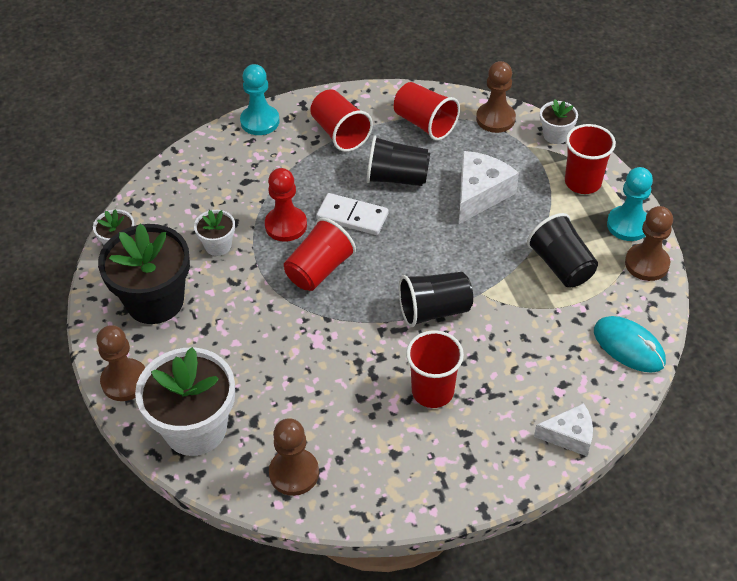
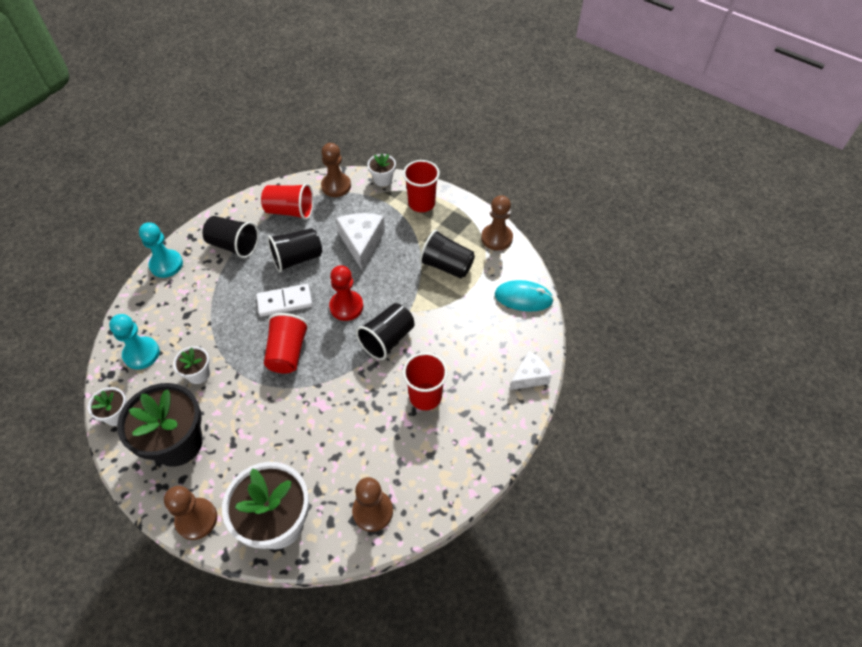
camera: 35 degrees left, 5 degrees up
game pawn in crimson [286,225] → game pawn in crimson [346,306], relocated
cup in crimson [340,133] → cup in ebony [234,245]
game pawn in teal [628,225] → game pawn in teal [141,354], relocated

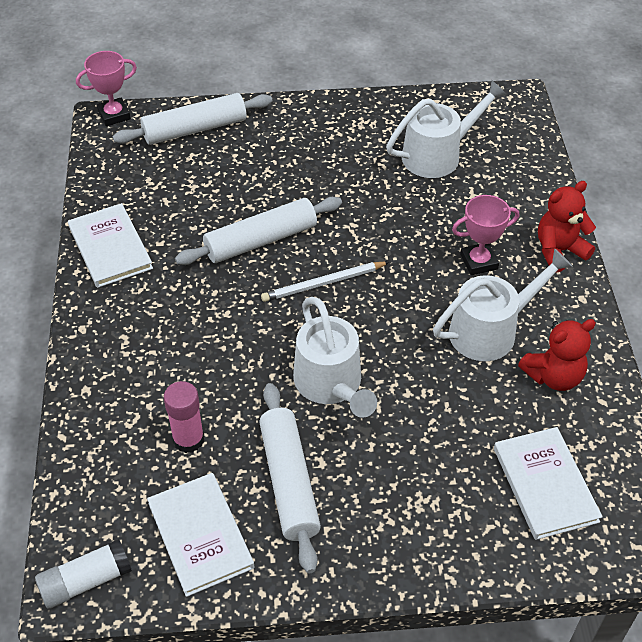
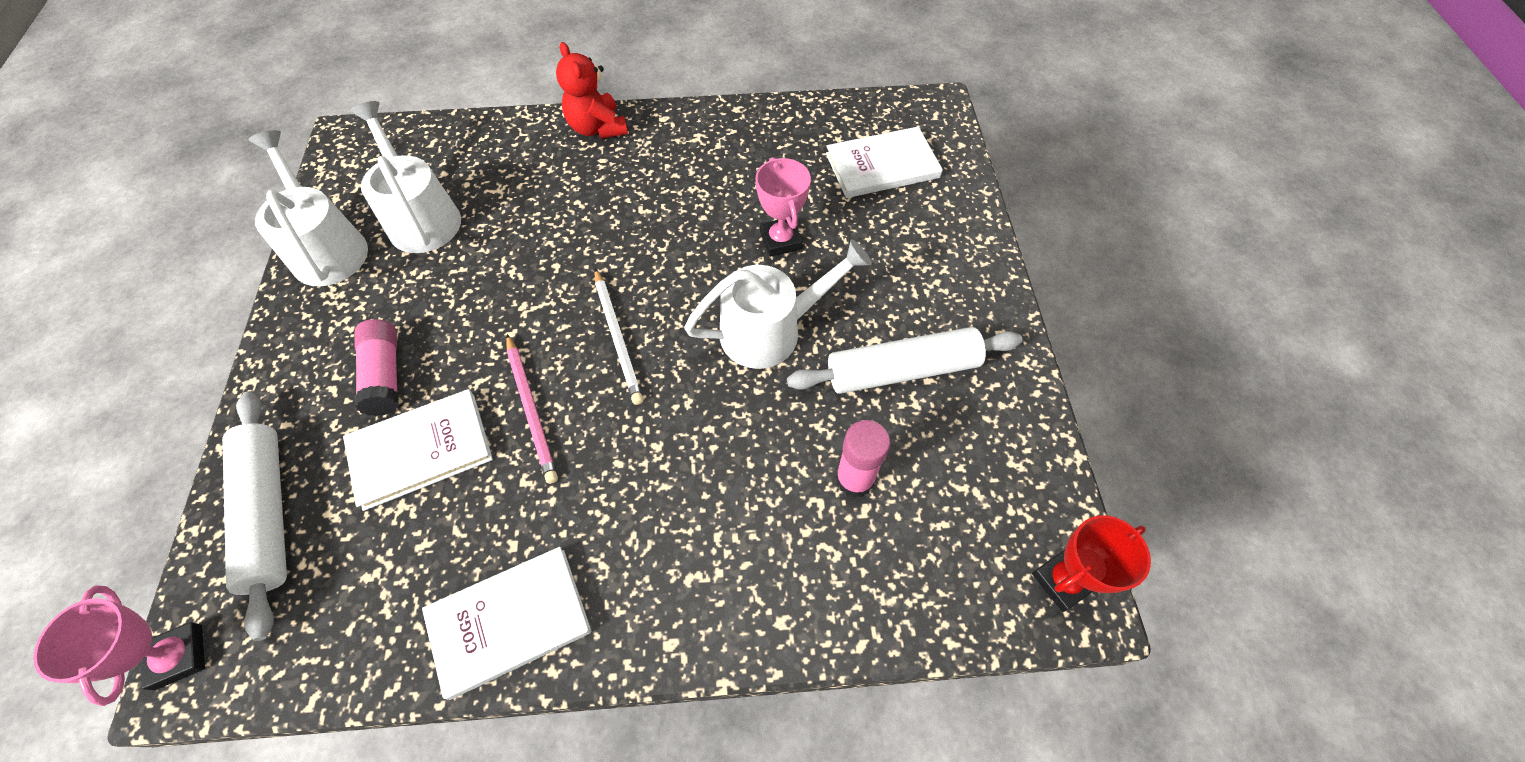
camera: 90 degrees left, 10 degrees up
glue stick in pure white [86,581] → prize cup in crimson [1062,580]
book in pure white [200,535] → book in pure white [421,450], relocated
dough roller in pure white [261,240] → lead pencil in rose-pink [531,409]
watering pot in pure white [491,330] → watering pot in pure white [327,248], relocated
prize cup in rose-pink [478,262] → prize cup in rose-pink [780,240], relocated
teddy in crimson [553,376] → -
- → glue stick in rose-pink [385,375]

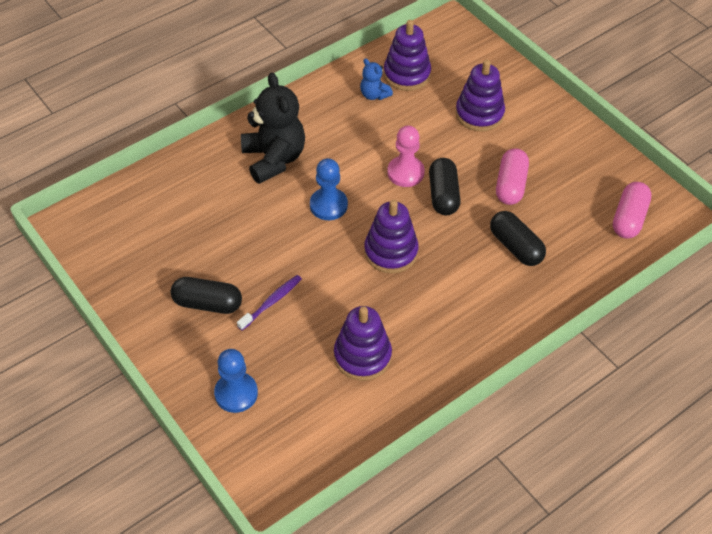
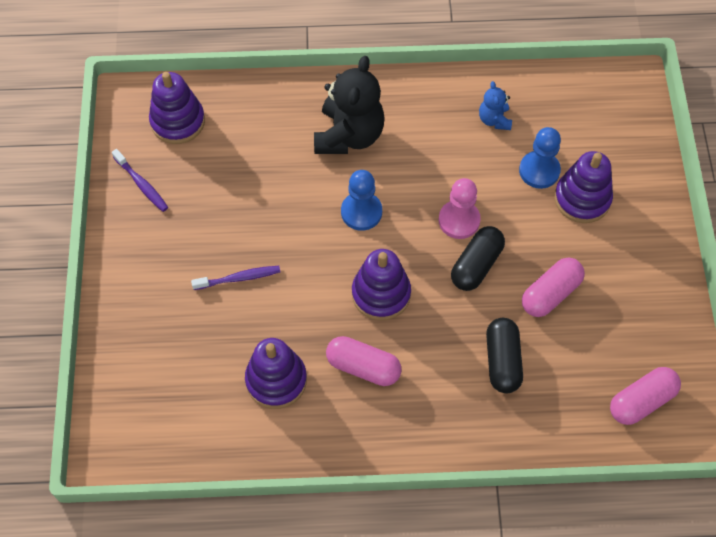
camera: 35 degrees right, 10 degrees up
capsule in ebony [207,303] → -
game pawn in cobalt [236,393] → game pawn in cobalt [539,171], relocated
stacking toy in violet [407,74] → stacking toy in violet [178,121], relocated
- → tooth brush in violet [141,184]
- → capsule in rose-pink [363,367]

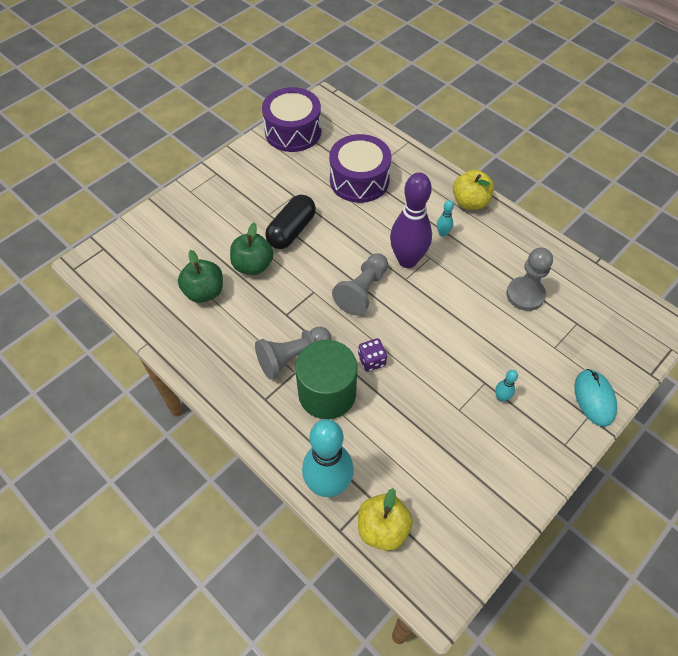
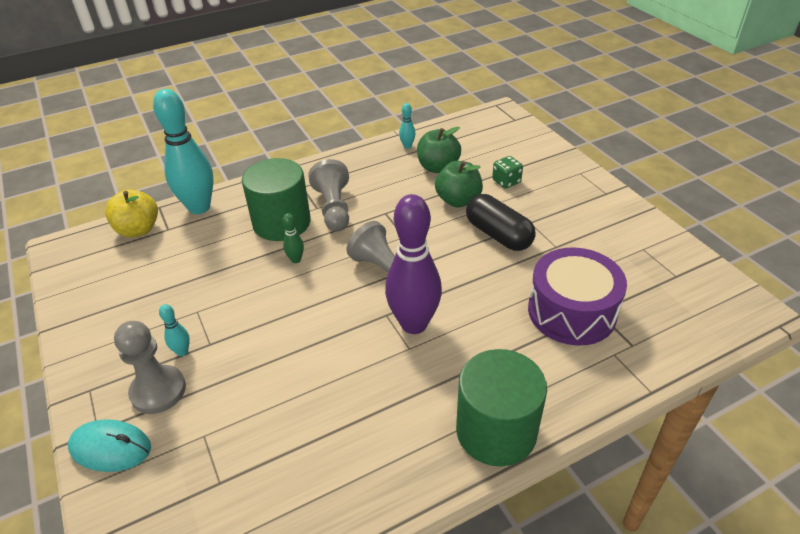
camera: 110 degrees right, 15 degrees down
drum in violet [293,131] → -
dice in violet [371,361] → bowling pin in leaf-green [296,260]
bowling pin in teal [443,233] → bowling pin in teal [407,146], relocated
toy apple in yellow [470,202] → solid cylinder in leaf-green [496,431]
game pawn in grey [525,295] → game pawn in grey [158,391], relocated
- → dice in leaf-green [506,181]

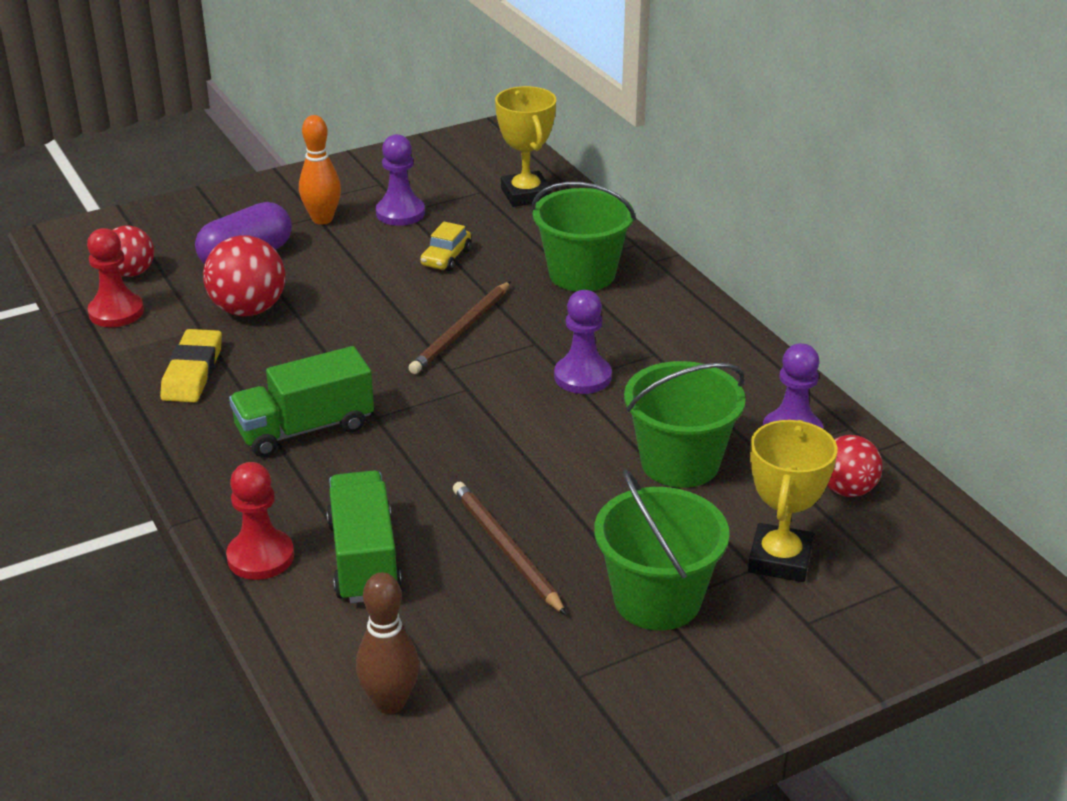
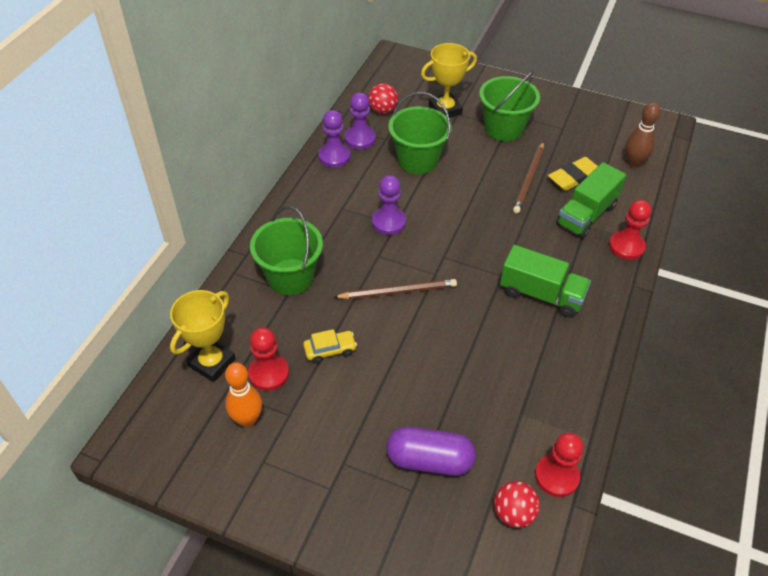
camera: 130 degrees left, 15 degrees up
pencil eraser in yellow [192,372] → pencil eraser in yellow [574,177], relocated
play ball in crimson [248,310] → -
bowling pin in orange [322,219] → bowling pin in orange [247,419], relocated
game pawn in violet [400,213] → game pawn in violet [334,156], relocated
- → game pawn in crimson [269,373]

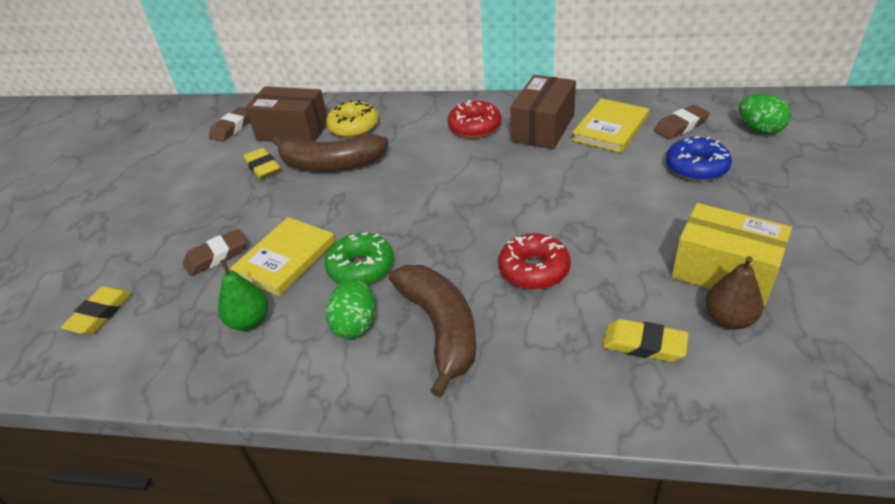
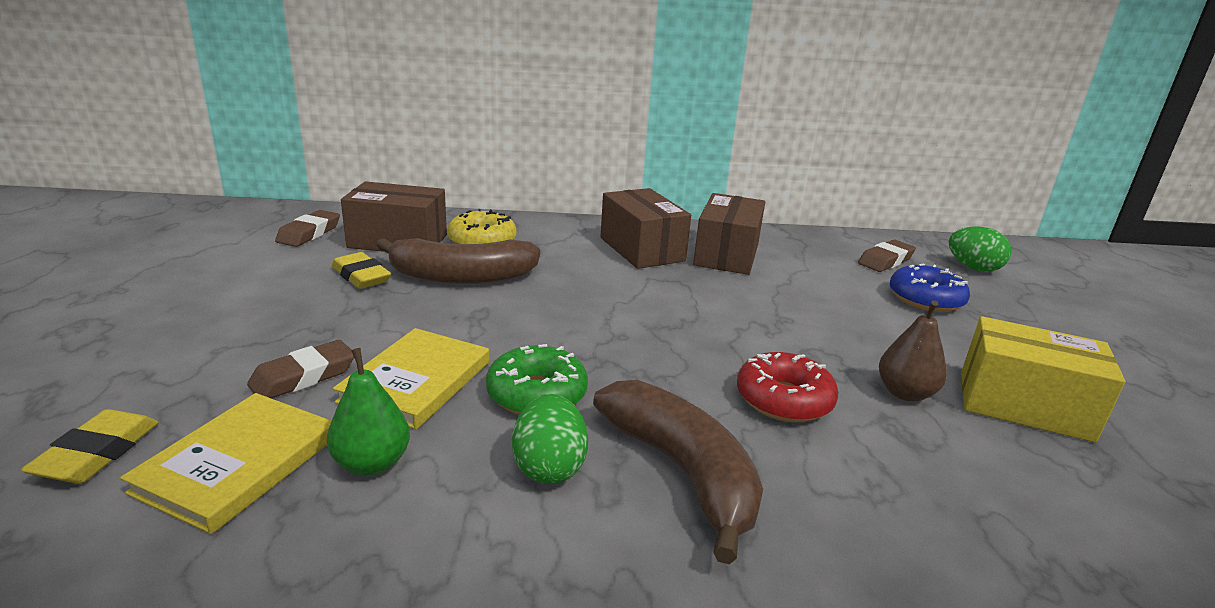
camera: 15 degrees left, 15 degrees down
glazed donut in crimson [475,127] → box in brown [641,249]
book in yellow [610,128] → book in yellow [238,464], relocated
pencil eraser in yellow [643,344] → -
toy pear in brown [729,319] → toy pear in brown [905,393], relocated

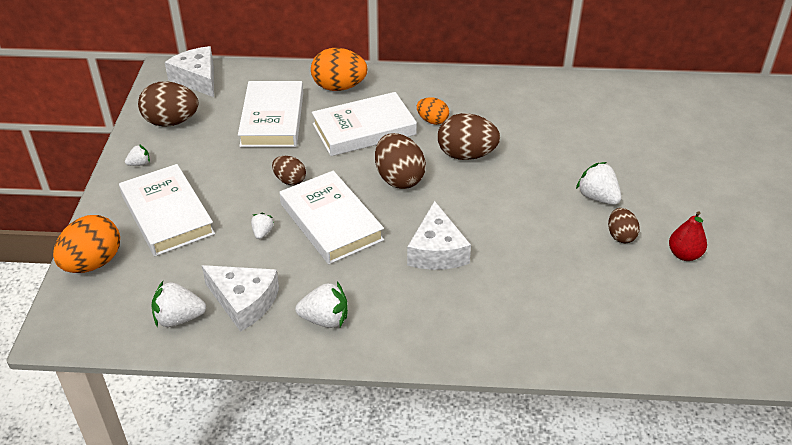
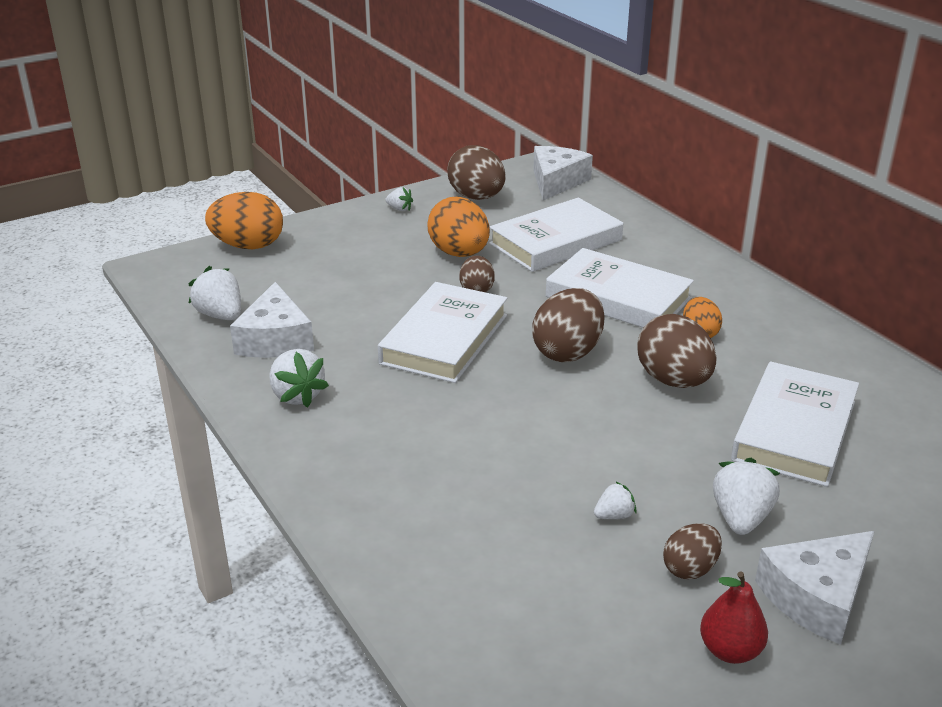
camera: 55 degrees right, 10 degrees down
book in pure white [167,214] → book in pure white [794,430], relocated
berry in pure white [262,232] → berry in pure white [614,515], relocated
egg shape in orange [339,87] → egg shape in orange [459,253], relocated
piece of cheese in pure white [436,251] → piece of cheese in pure white [817,597], relocated

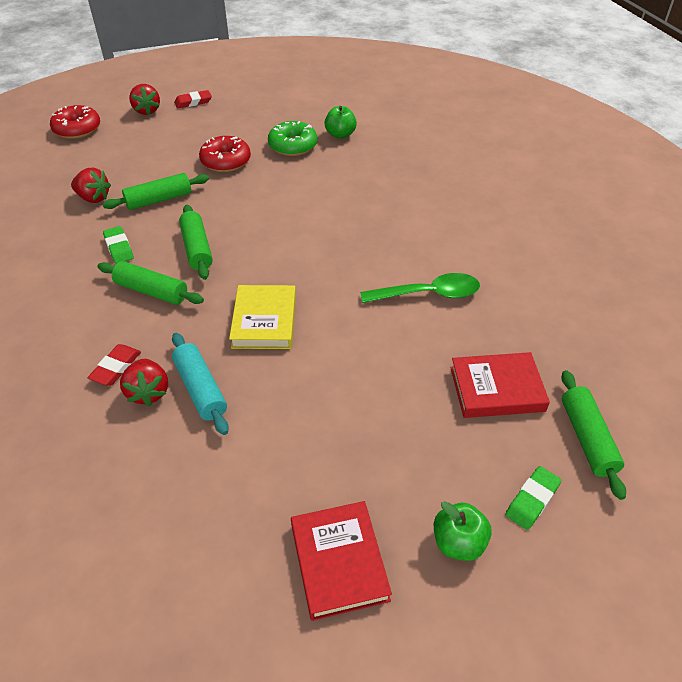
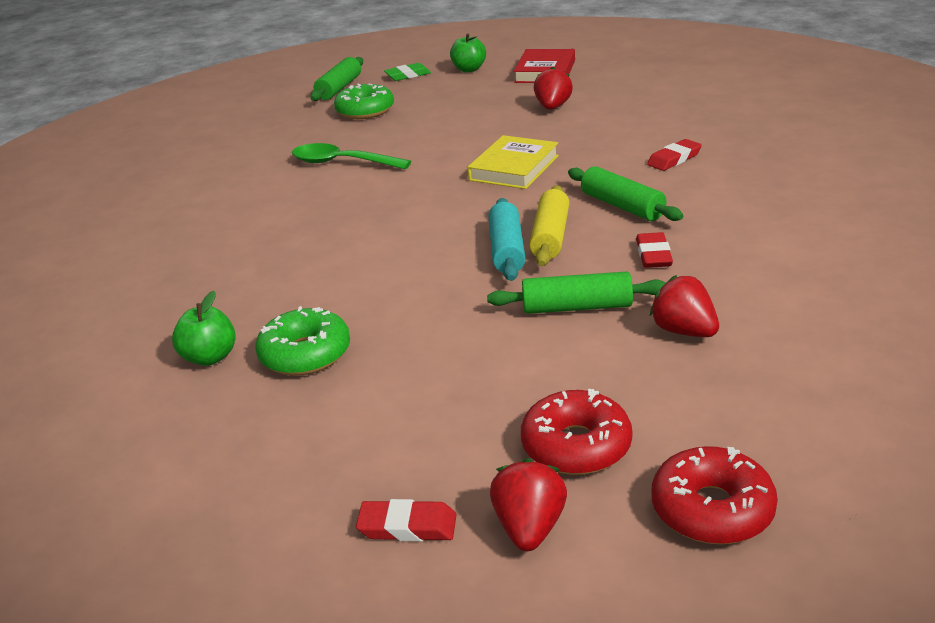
camera: 150 degrees left, 15 degrees down
pencil eraser in leaf-green [119,248] → pencil eraser in crimson [653,255]
berry in crimson [148,392] → berry in crimson [553,107], relocated
dough roller in teal [200,389] → dough roller in teal [507,250], relocated
dough roller in leaf-green [197,248] → dough roller in yellow [550,236]
glazed donut in crimson [226,161] → glazed donut in crimson [576,446], relocated
book in crimson [496,389] → glazed donut in leaf-green [365,111]

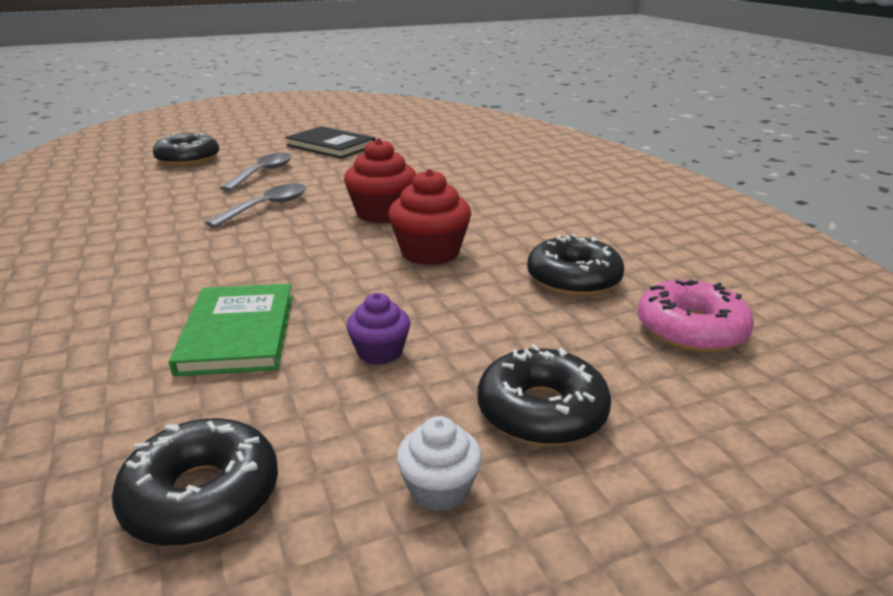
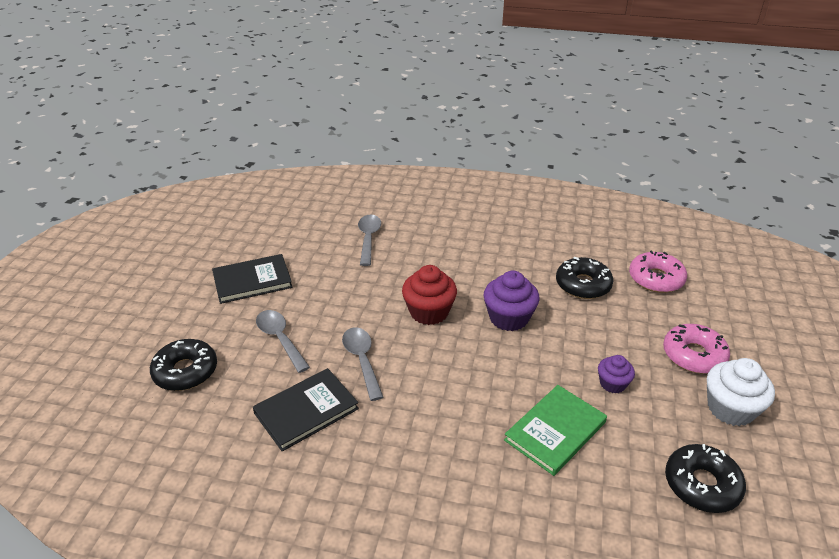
camera: 55 degrees left, 10 degrees up
book in leaf-green [238,333] → book in leaf-green [555,431], 75 degrees counterclockwise
muffin in crimson [430,252] → muffin in violet [509,318]
muffin in pure white [439,489] → muffin in pure white [730,408], x1.69
glazed donut in ebony [541,411] → glazed donut in rose-pink [693,355]
- → book in ebony [306,411]
- → spoon in grey [368,238]

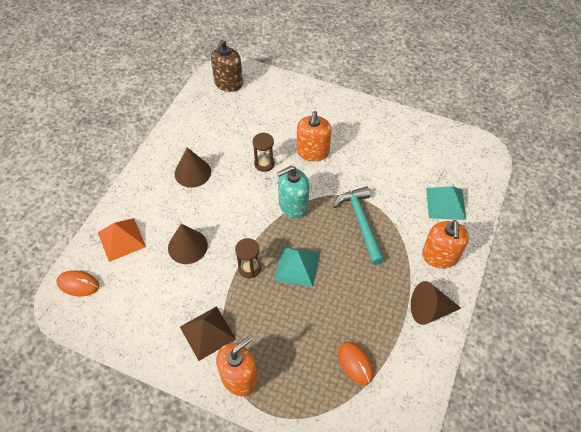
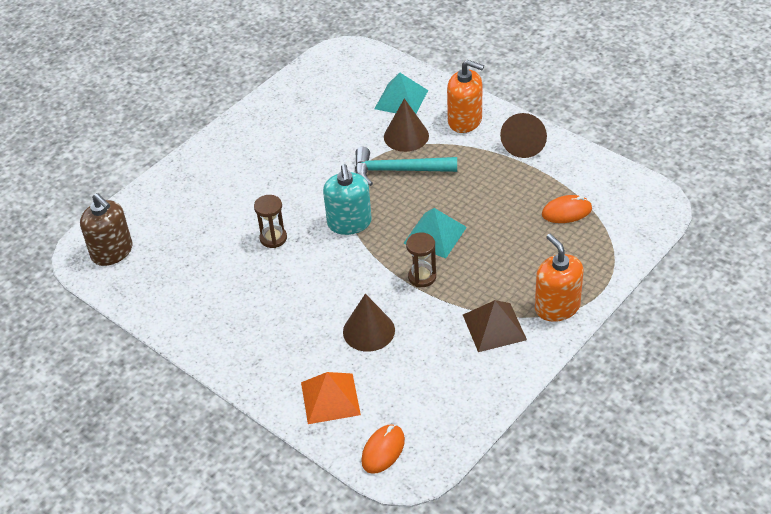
camera: 70 degrees left, 10 degrees down
solid cone in brown [192,172] → solid cone in brown [406,136], relocated
soap pump in orange [312,152] → -

